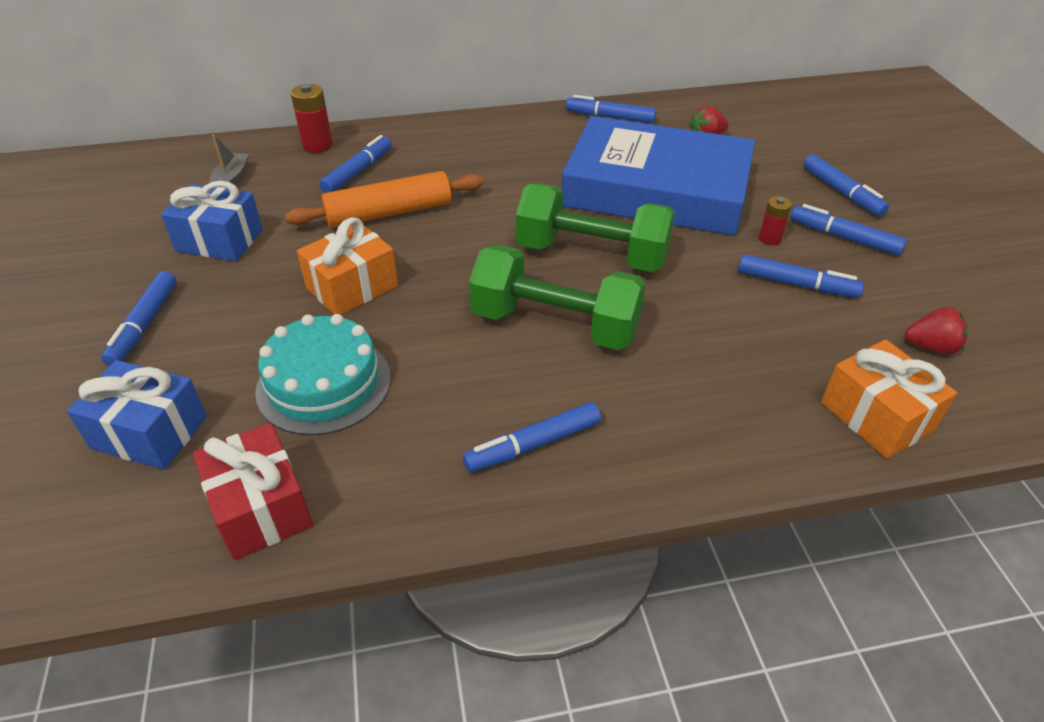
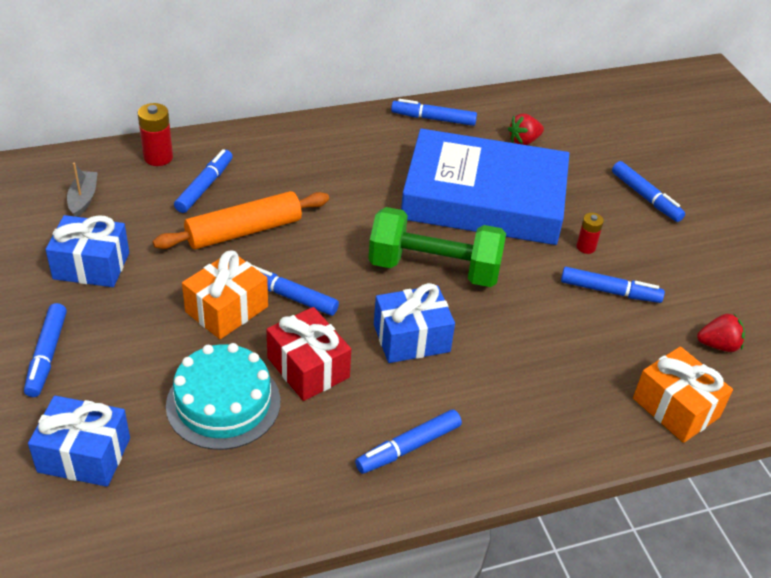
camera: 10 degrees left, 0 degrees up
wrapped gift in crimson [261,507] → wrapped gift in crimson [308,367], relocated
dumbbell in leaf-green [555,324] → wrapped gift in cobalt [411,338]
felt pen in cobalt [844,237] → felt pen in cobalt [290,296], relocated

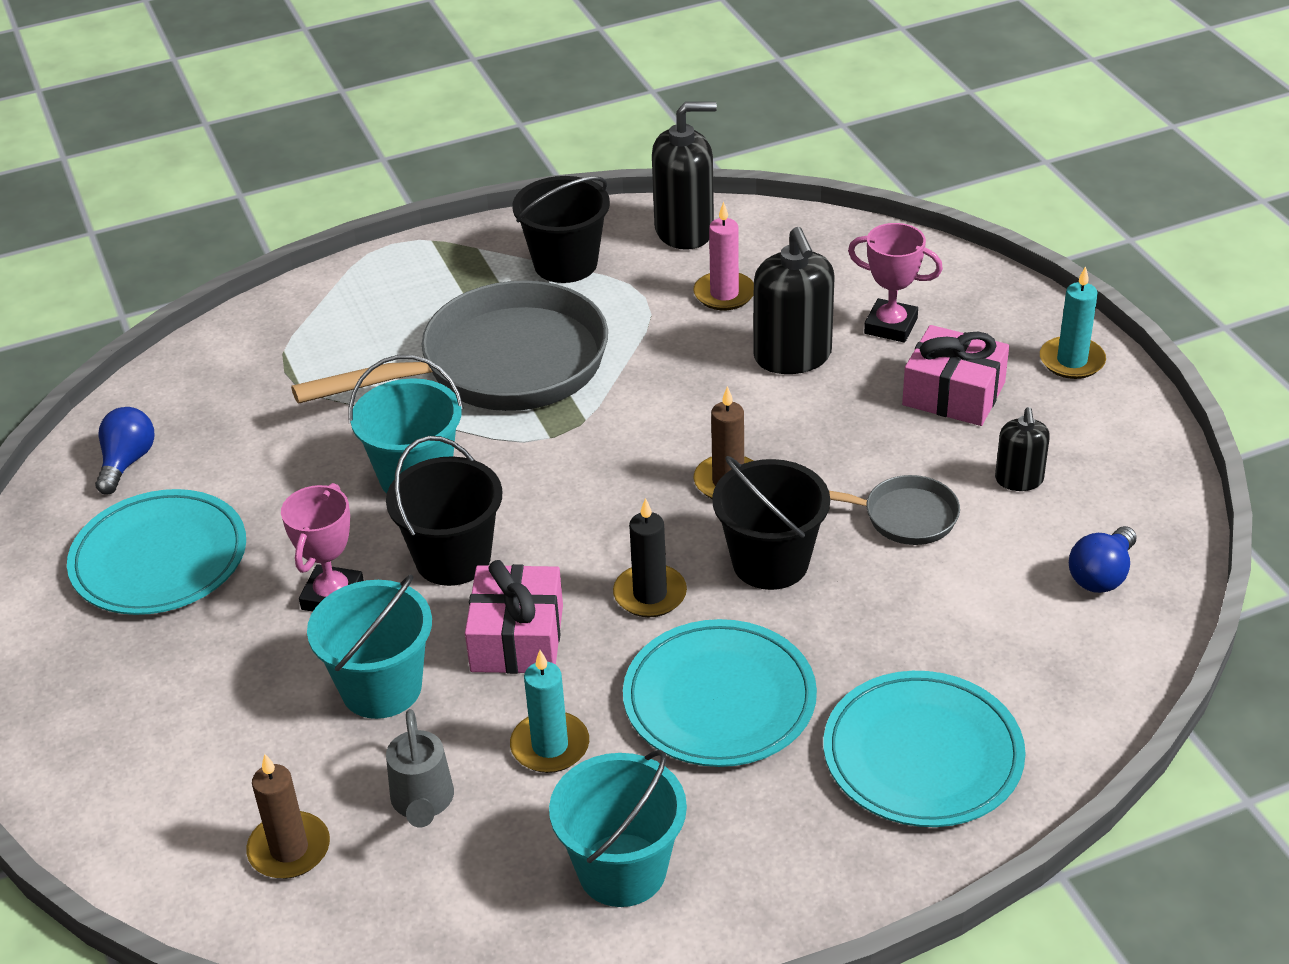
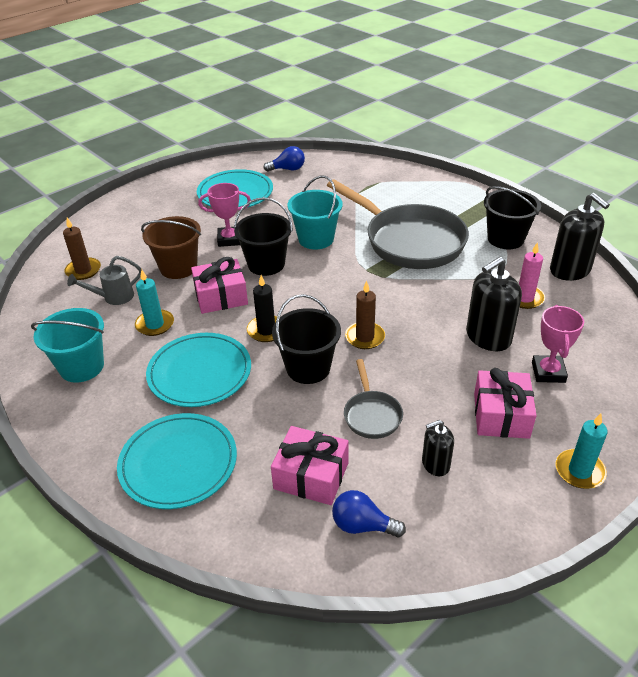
camera: 70 degrees right, 0 degrees up
bucket in teal [381,688] → bucket in brown [178,267]
- → wrapped gift in rose-pink [311,476]

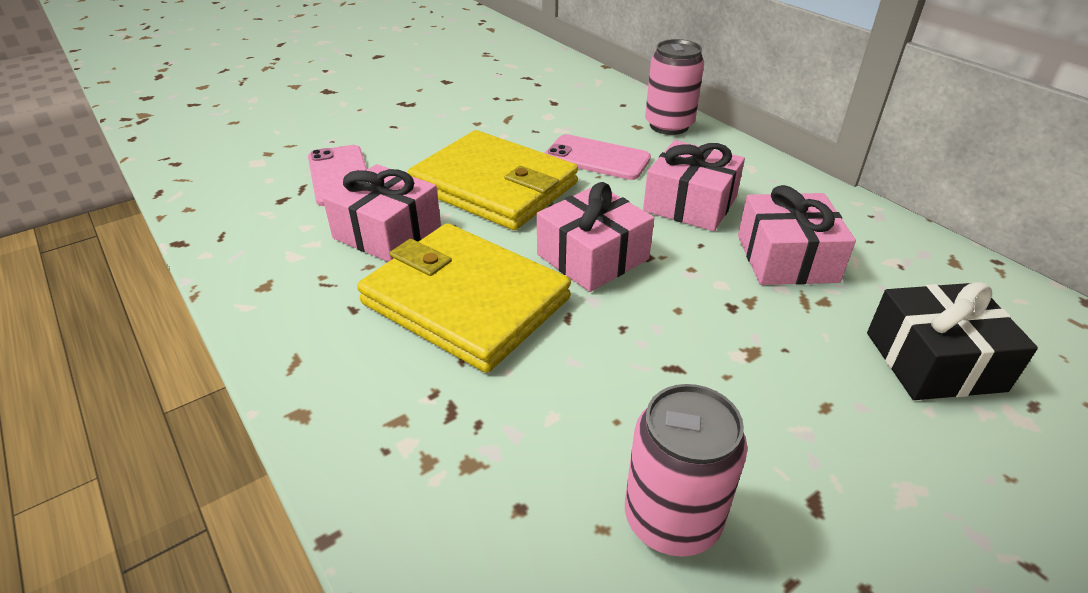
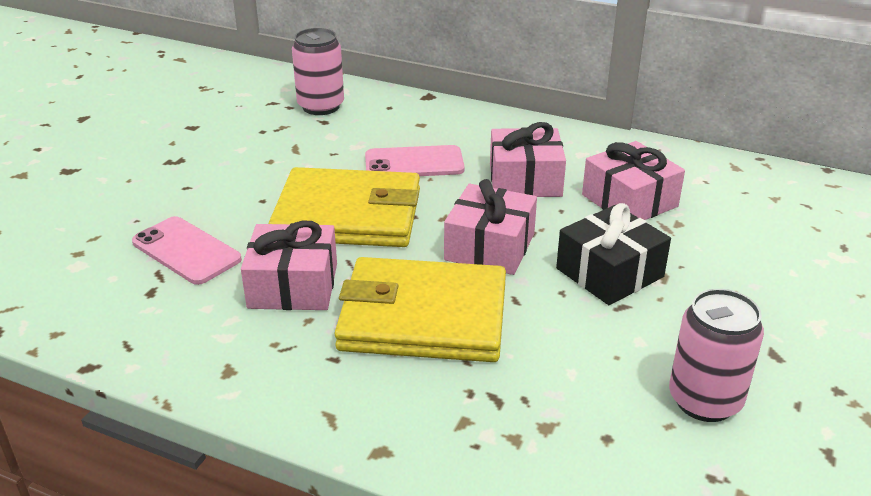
camera: 30 degrees left, 5 degrees down
can in rose-pink [669,125] → can in rose-pink [321,106], relocated
wrapped gift in ebony [934,361] → wrapped gift in ebony [609,273], relocated

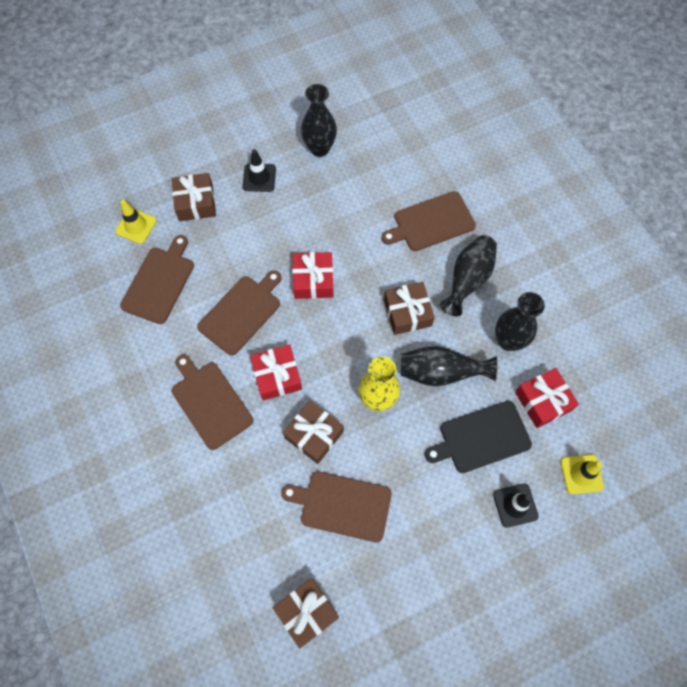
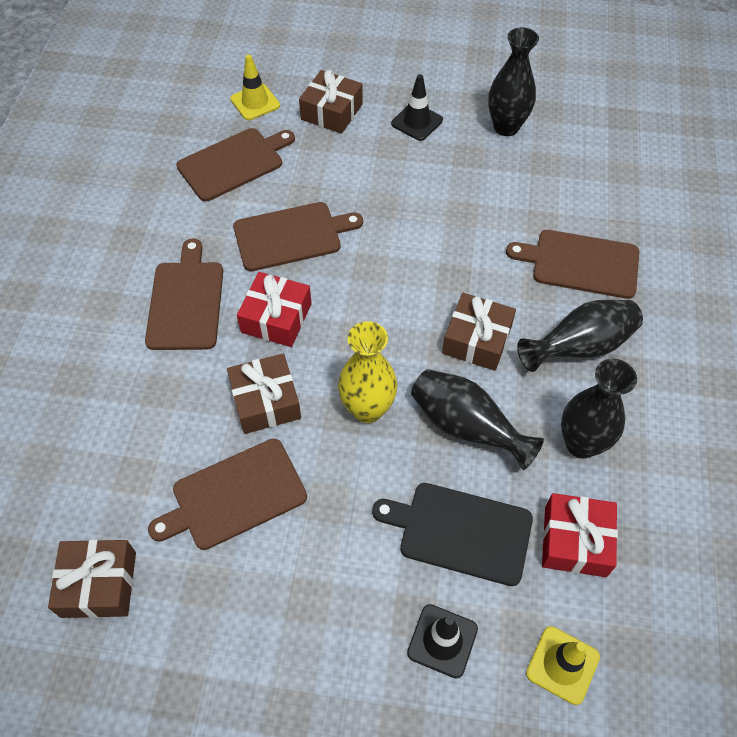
camera: 35 degrees right, 10 degrees down
chopping board in brown [342,505] → chopping board in brown [234,496], 75 degrees counterclockwise
wrapped gift in crimson [313,280] → -

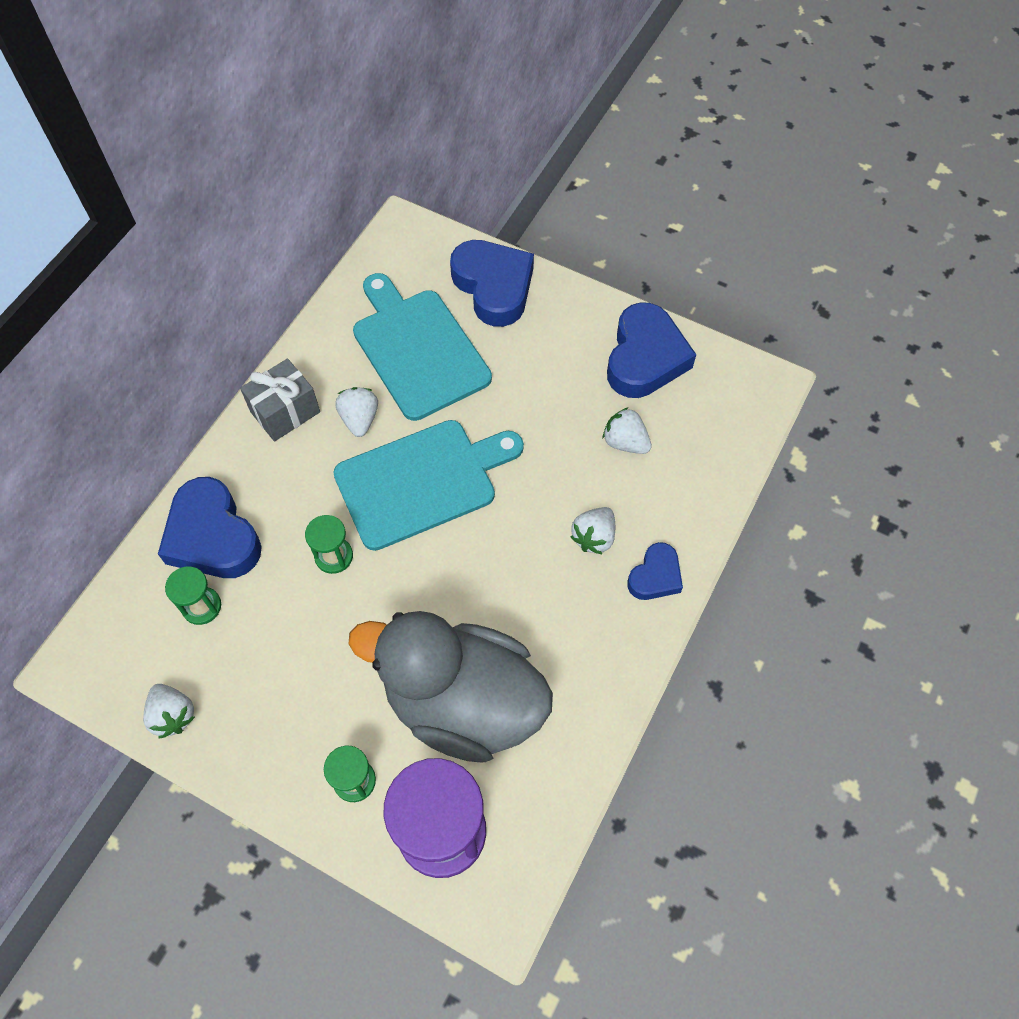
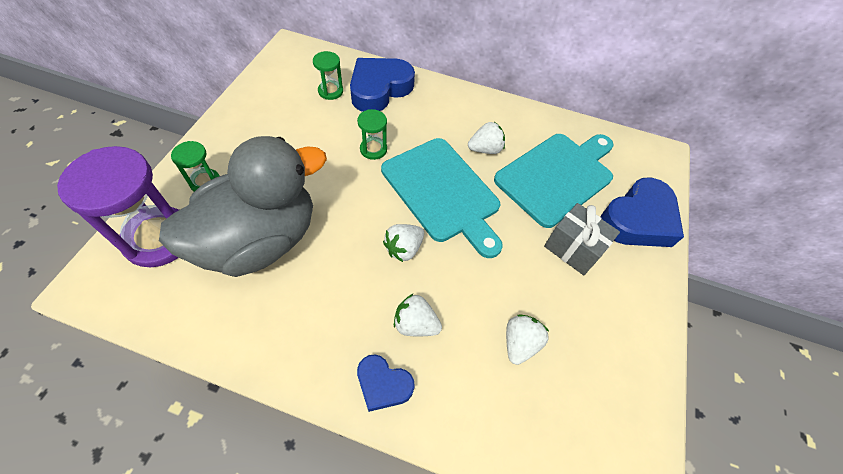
camera: 75 degrees right, 5 degrees down
berry in pure white [173,715] → berry in pure white [404,249], relocated
wrapped gift in grey [285,412] → wrapped gift in grey [573,249], relocated
toy duck in grey [463,703] → toy duck in grey [260,240], 45 degrees clockwise
love heart in cobalt [645,358] → -

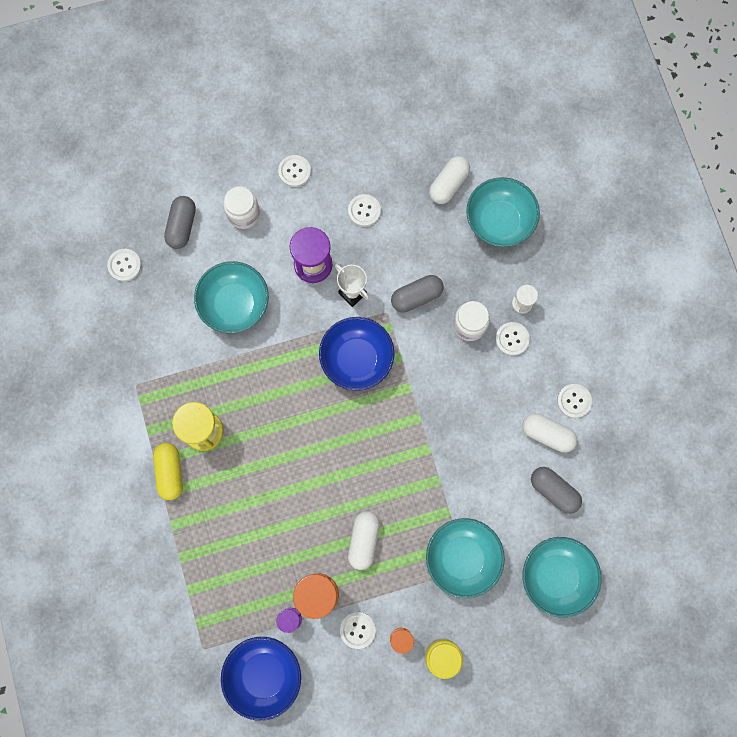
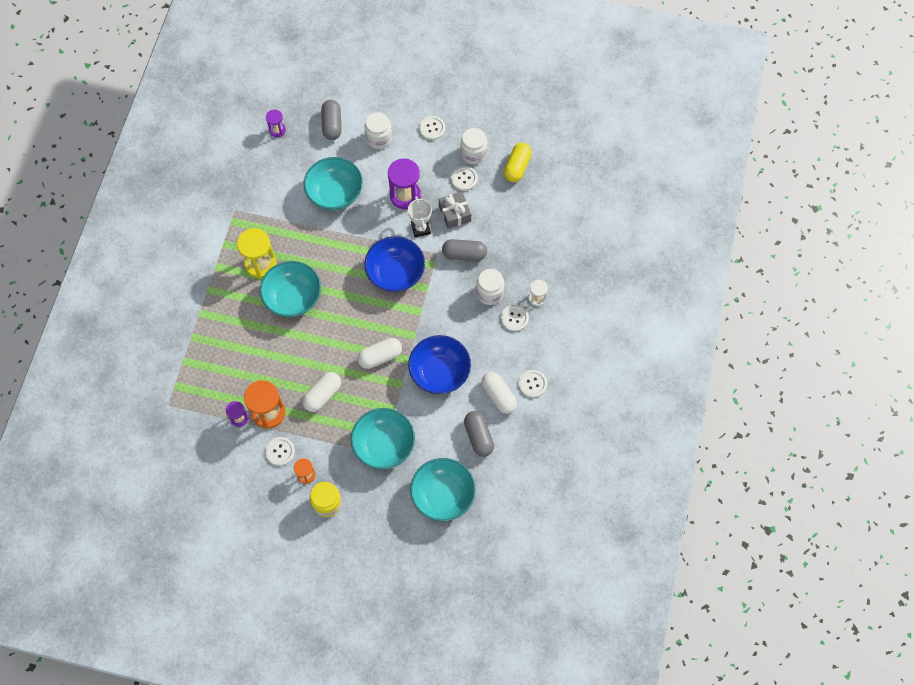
camera: 30 degrees right, 10 degrees down
sewing button in pure white [124,265] → sandglass in violet [277,130]
capsule in yellow [170,472] → capsule in yellow [517,167], relocated
capsule in grey [182,226] → capsule in grey [332,125], 45 degrees counterclockwise
serving bowl in cobalt [264,674] → serving bowl in cobalt [439,372], relocated
capsule in pure white [448,184] → capsule in pure white [380,357], relocated
serving bowl in teal [499,221] → serving bowl in teal [293,298], relocated
- → wrapped gift in grey [455,213]
- → jam jar in pure white [473,154]

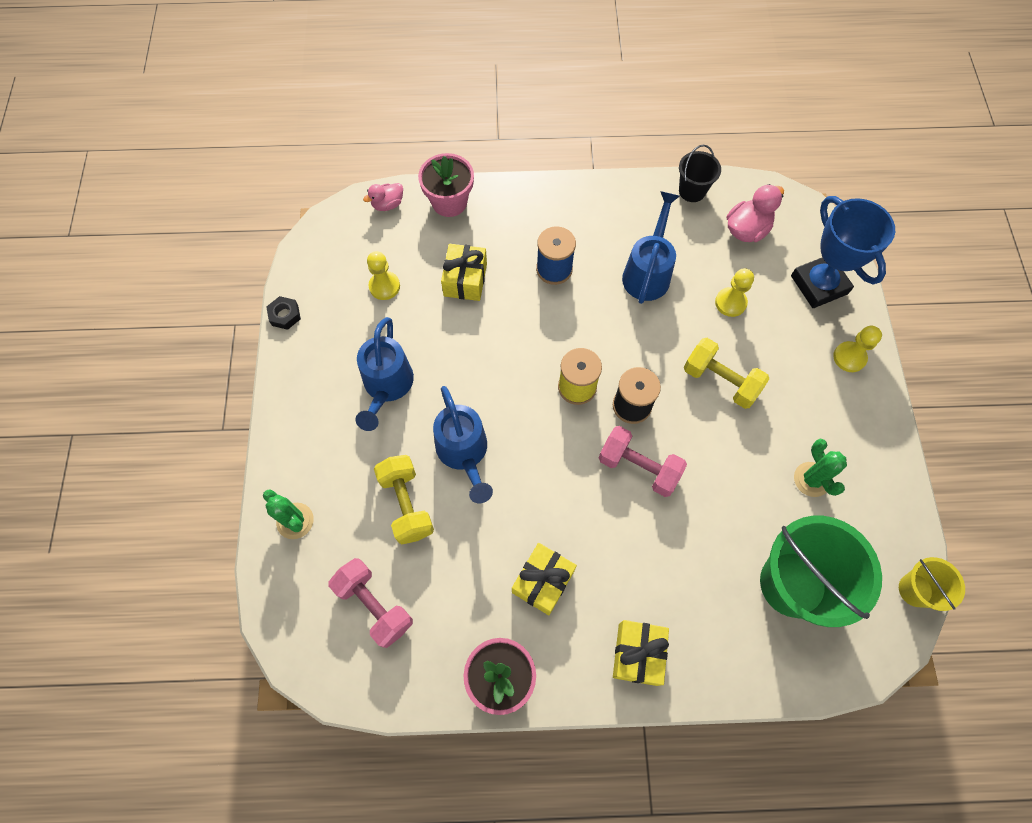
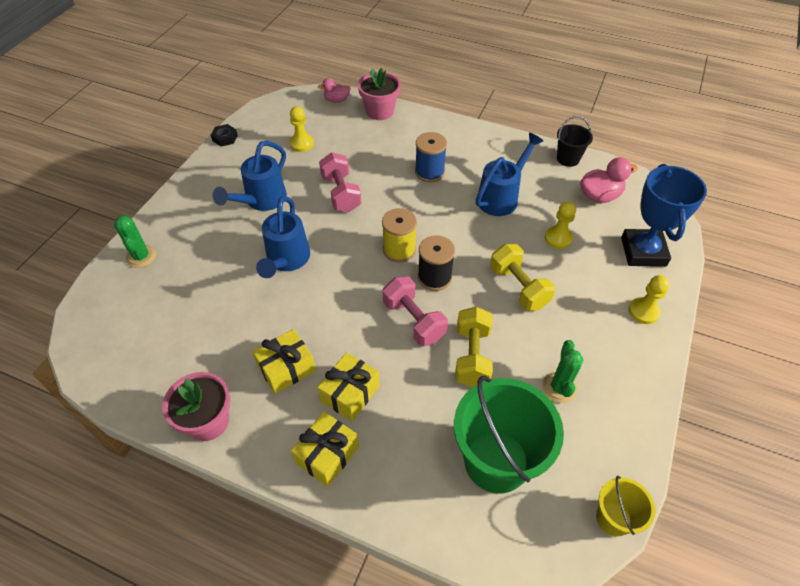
camera: 25 degrees right, 15 degrees down
dumbbell in rose-pink [374,605] → dumbbell in rose-pink [341,193], relocated
dumbbell in yellow [406,504] → dumbbell in yellow [472,356], relocated
wrapped gift in yellow [465,280] → wrapped gift in yellow [350,393], relocated

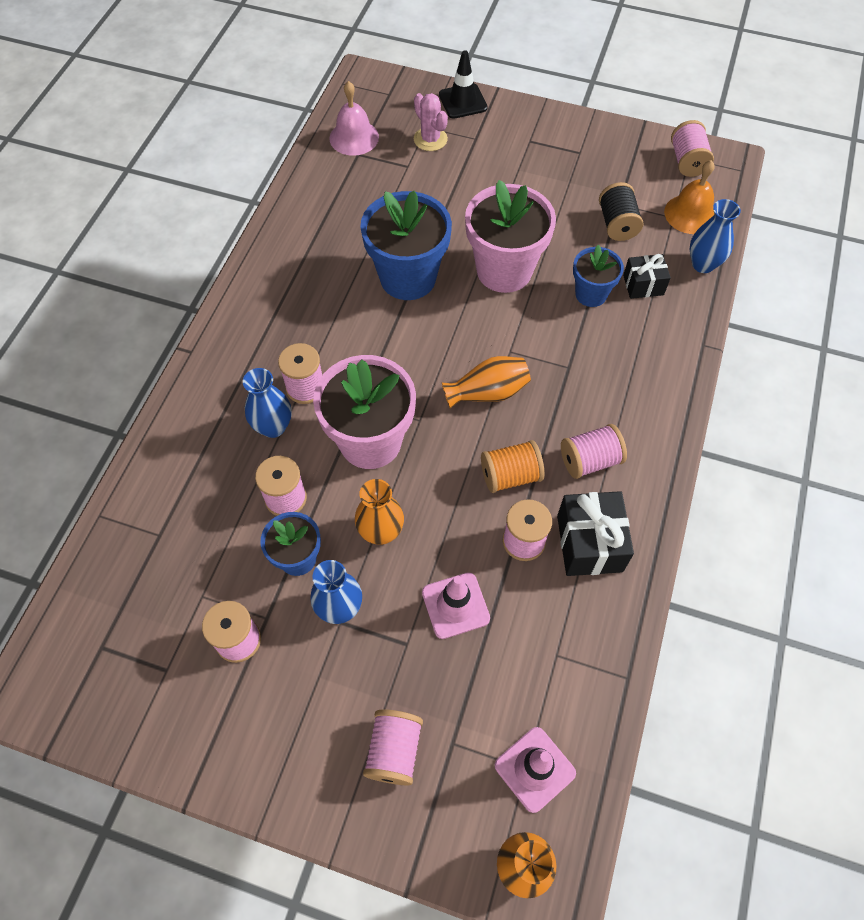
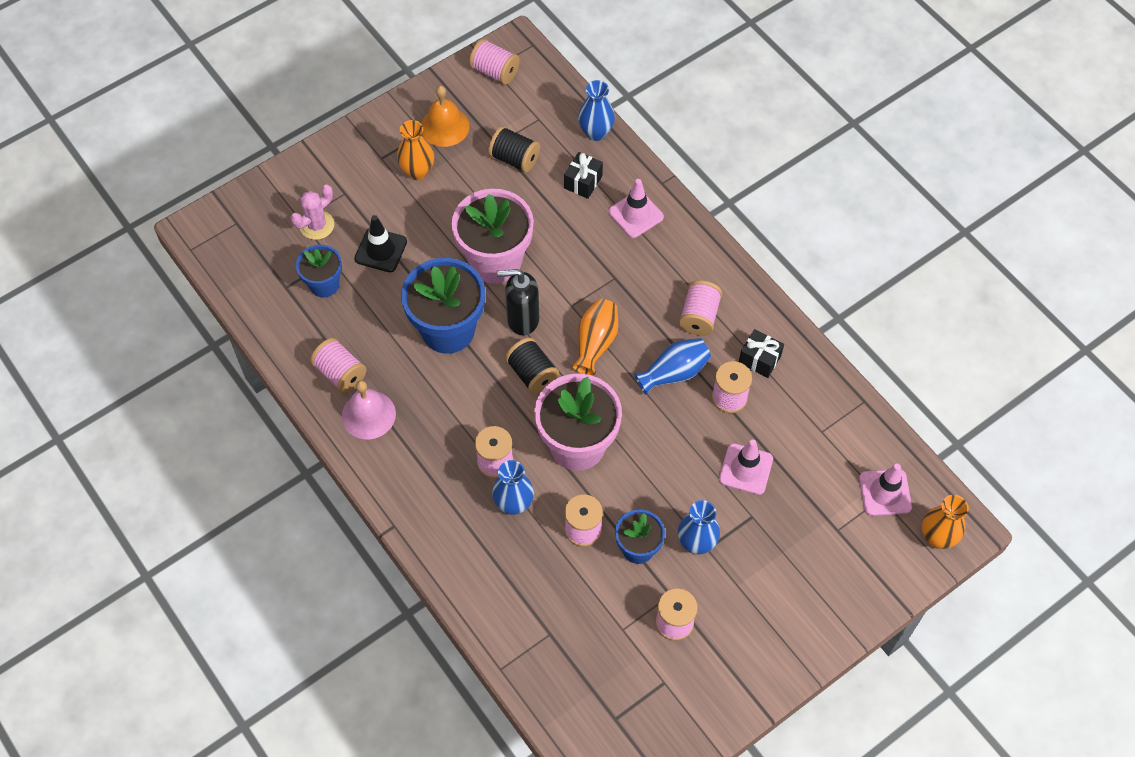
camera: 55 degrees left, 0 degrees up
school bell in rose-pink [354,137] → school bell in rose-pink [368,415], relocated
flower vase in orange [381,532] → flower vase in orange [417,171], relocated
bobbin in rose-pink [394,751] → bobbin in rose-pink [340,373], relocated
prickly plant in rose-pink [430,139] → prickly plant in rose-pink [317,225], 45 degrees counterclockwise
safety cone in ebony [463,101] → safety cone in ebony [381,250], relocated
bobbin in orange [510,475] → flower vase in cobalt [674,373]
wrapped gift in ebony [589,543] → wrapped gift in ebony [759,359], x0.63
flower pot in cobalt [591,294] → flower pot in cobalt [324,284], relocated
school bell in orange [690,214] → school bell in orange [445,126], relocated
- → soap pump in ebony [522,319]
- → bobbin in ebony [532,374]
- → safety cone in rose-pink [636,214]

